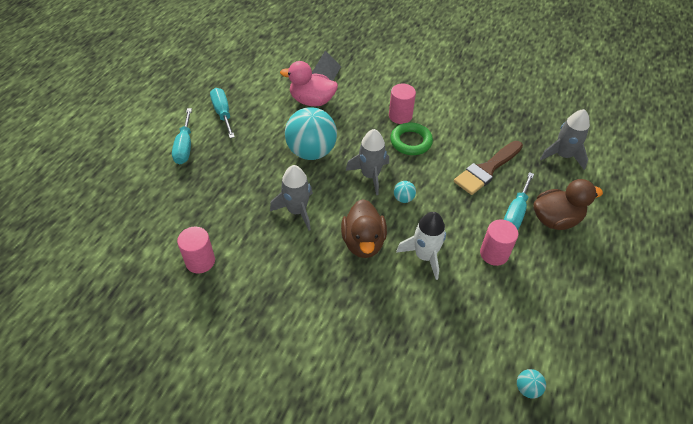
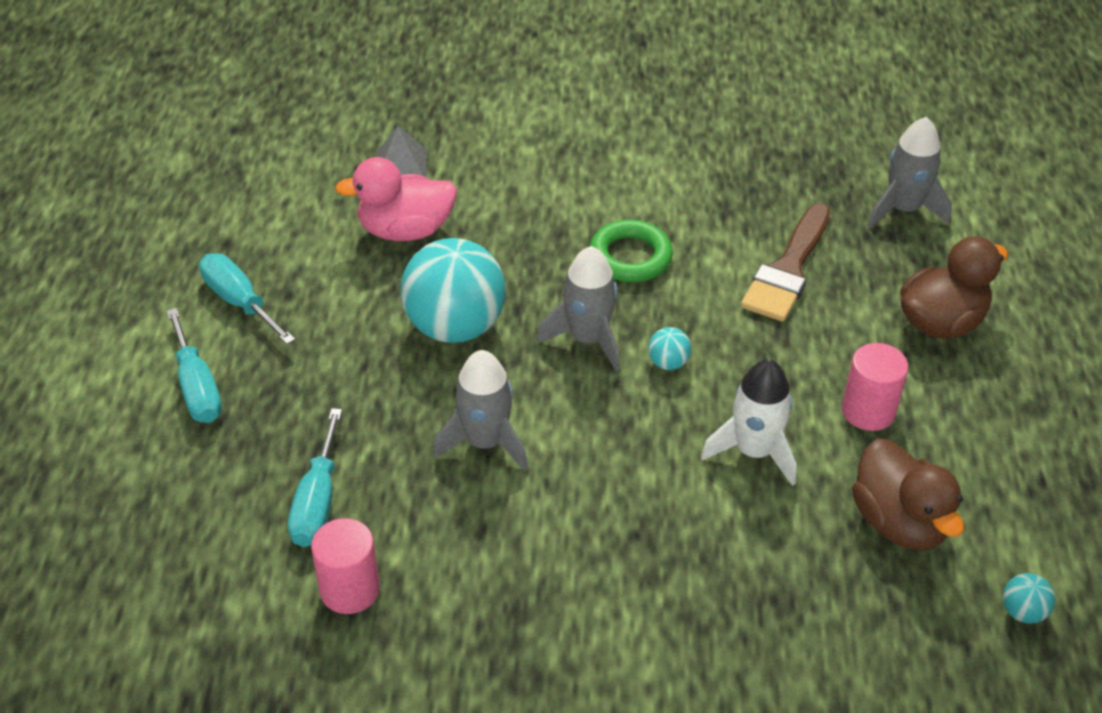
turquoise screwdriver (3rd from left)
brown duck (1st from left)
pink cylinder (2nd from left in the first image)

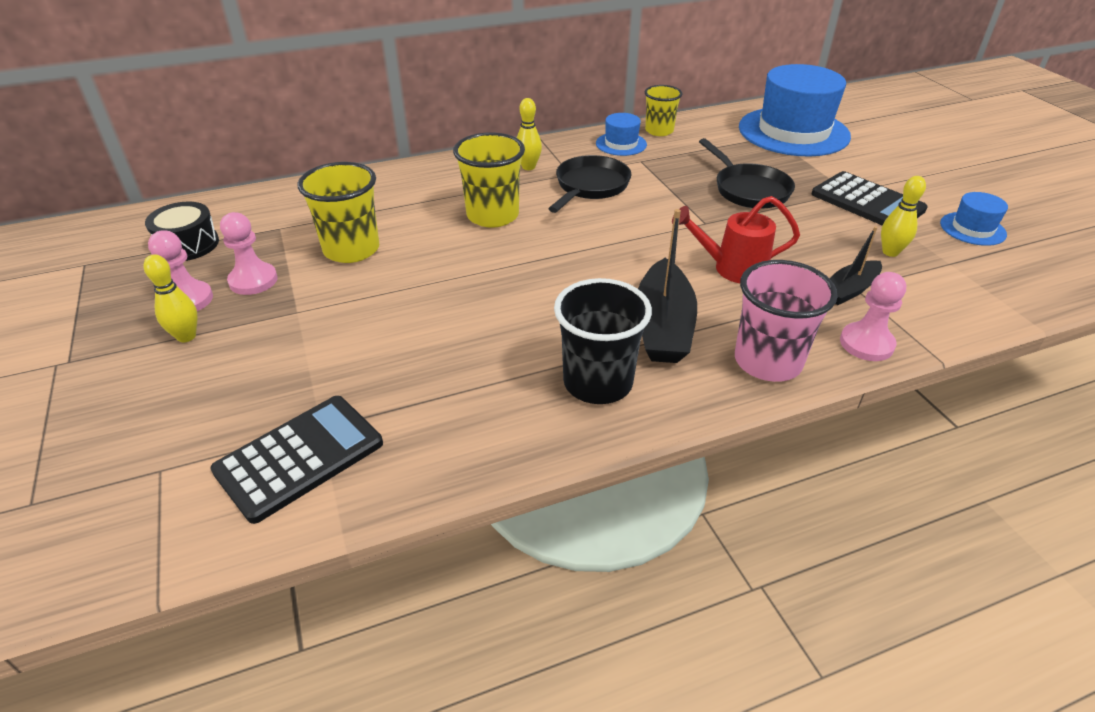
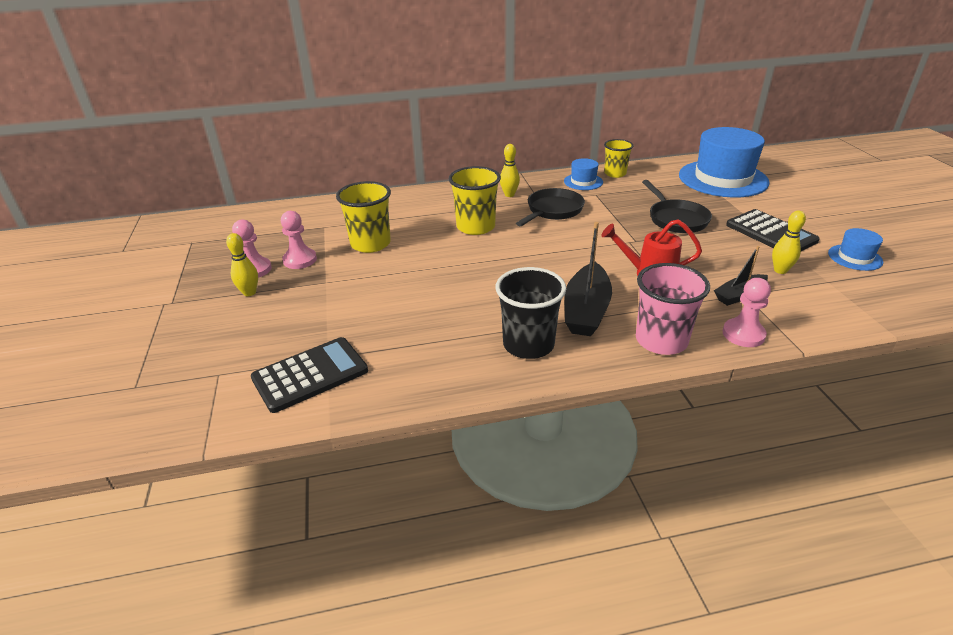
black drum

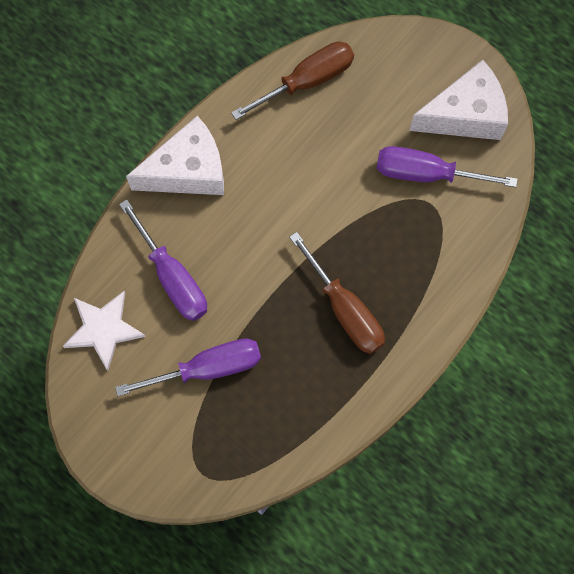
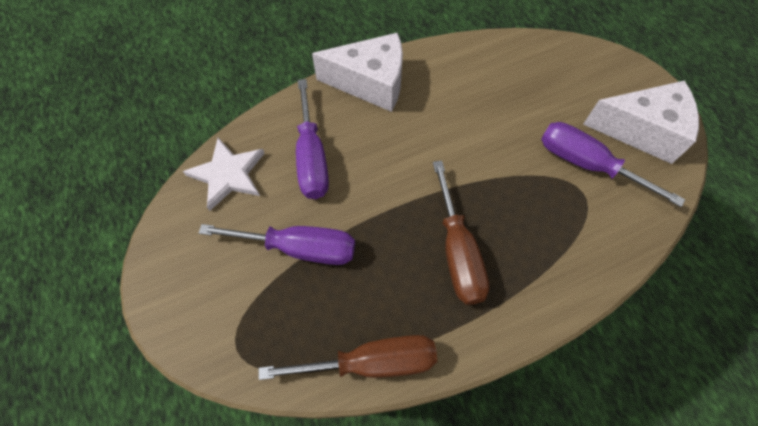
brown screwdriver (1st from left)

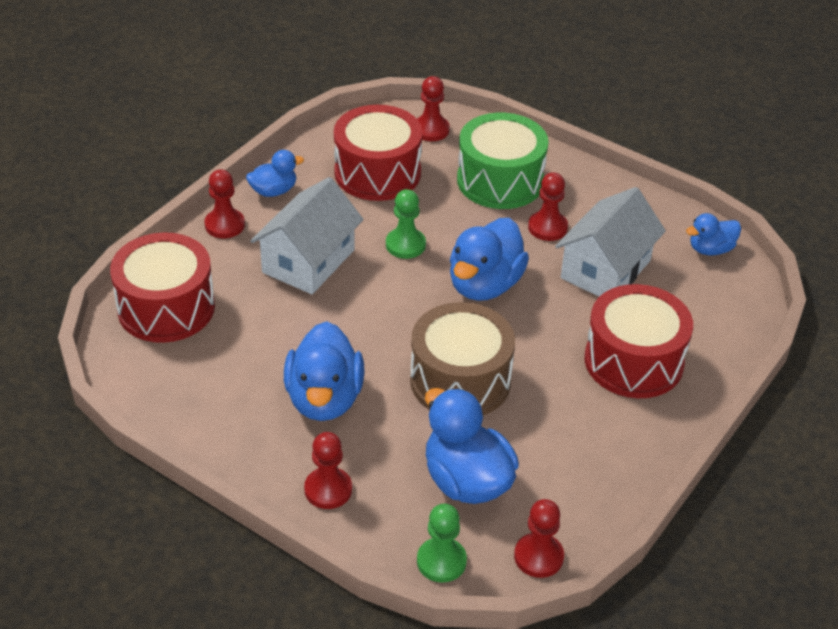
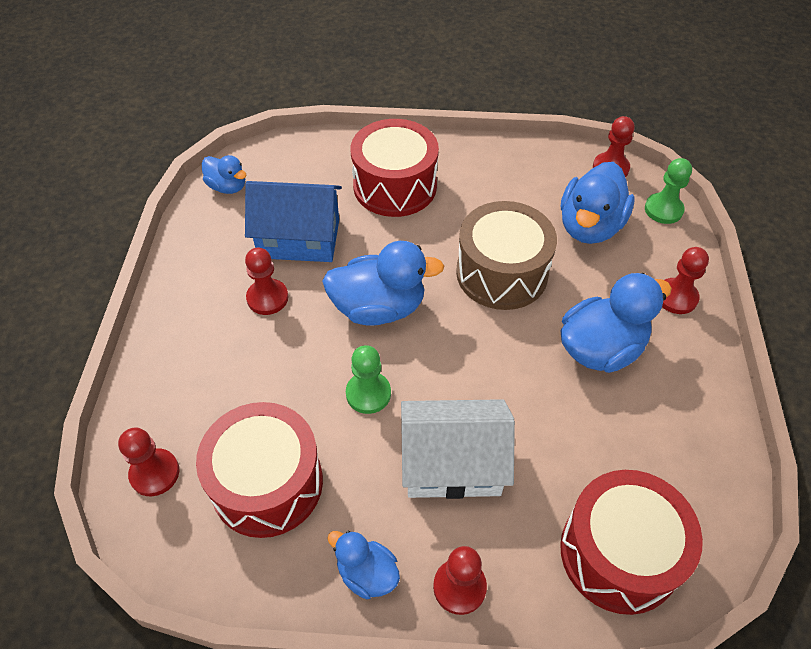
blue house
green drum

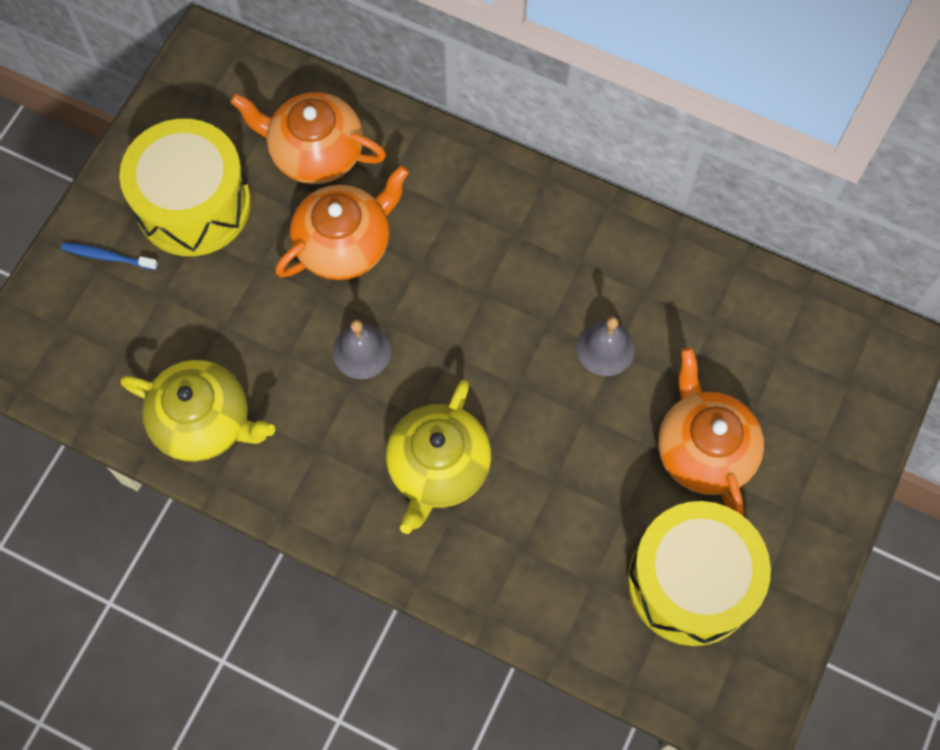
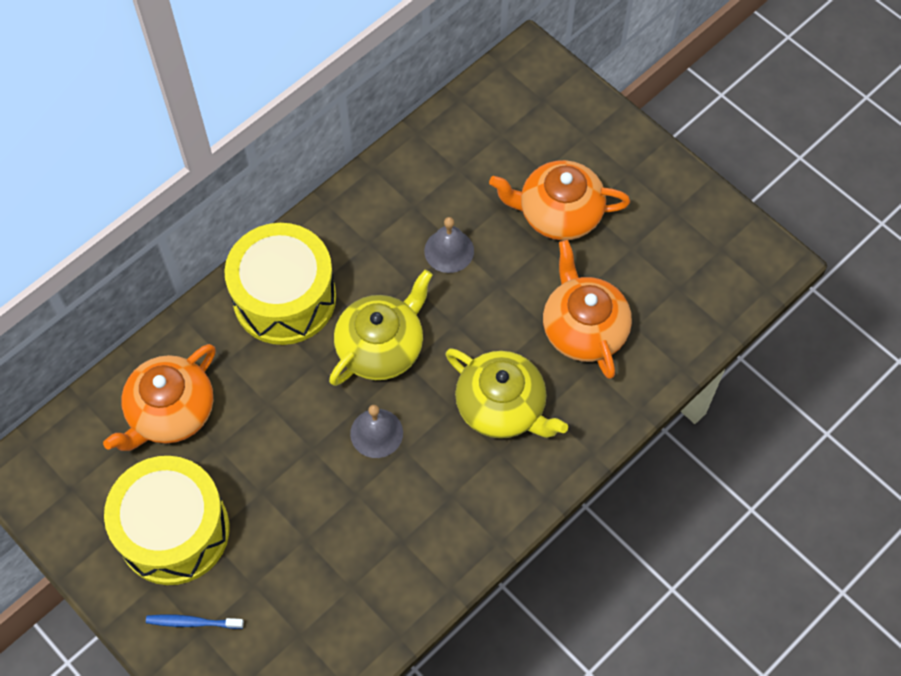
blue toothbrush
yellow drum (2nd from left)
yellow teapot (1st from left)
orange teapot (3rd from left)

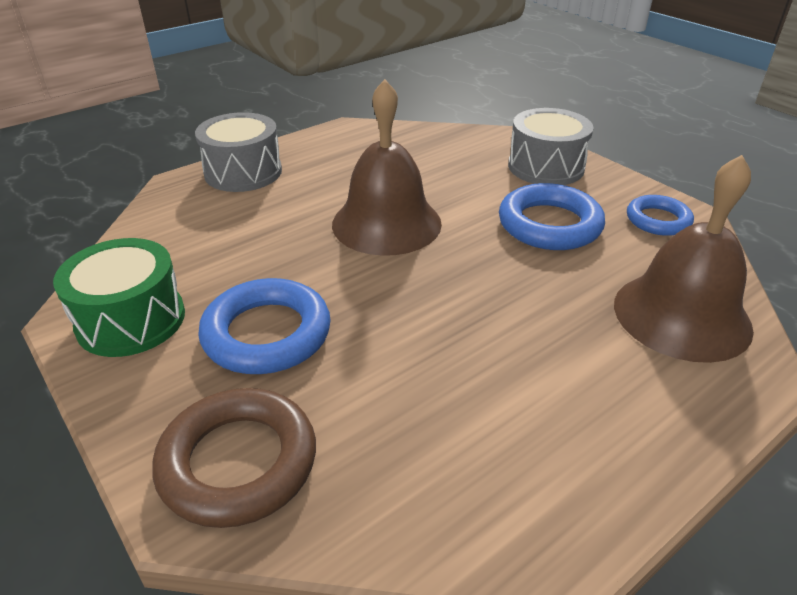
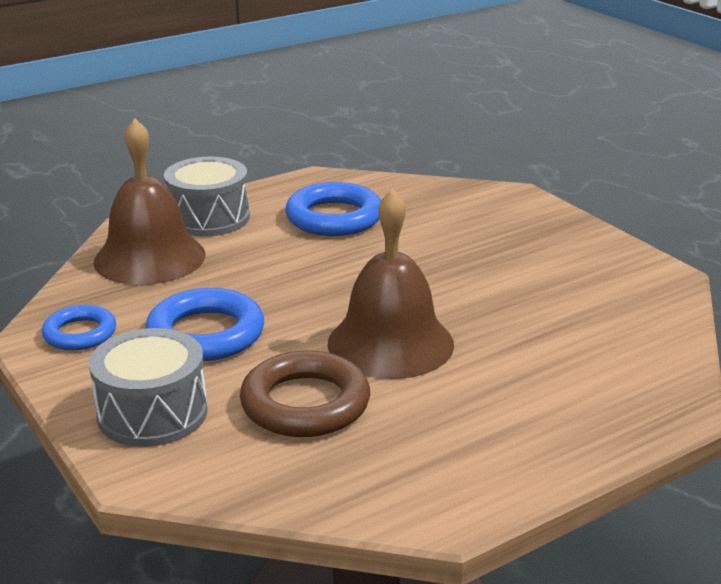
grey drum (2nd from left)
brown ring
blue ring (3rd from left)
green drum

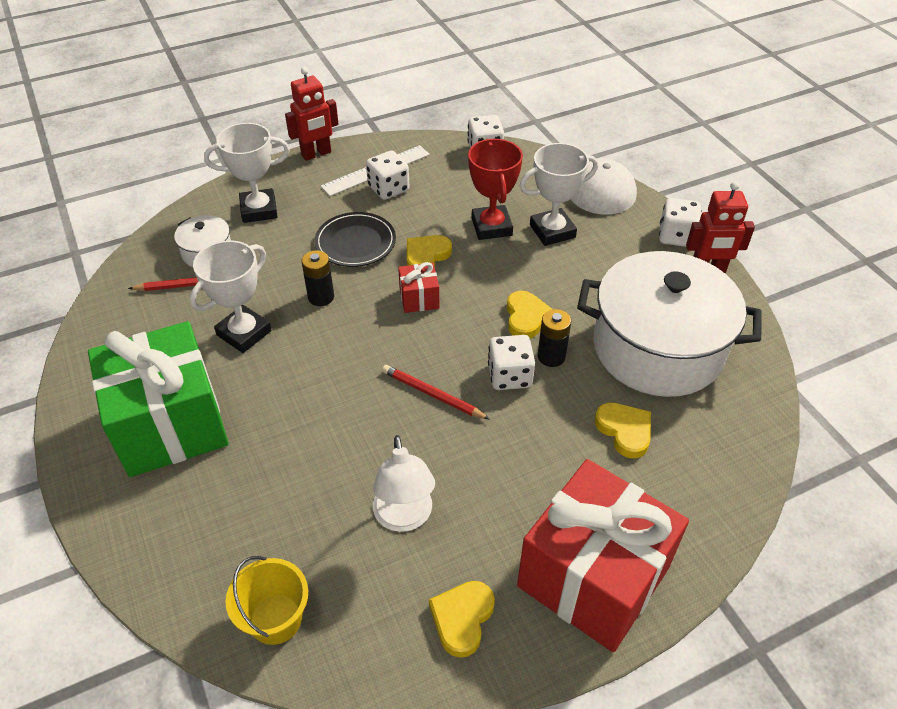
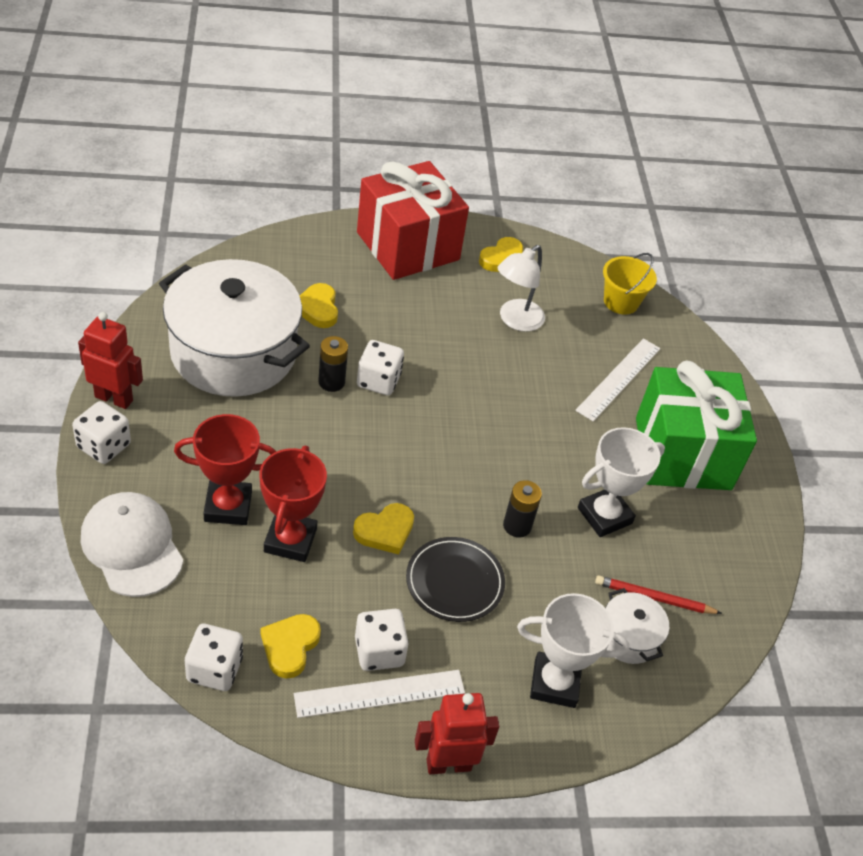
red trophy (1st from left)
yellow heart (1st from left)
white lamp
white ruler (2nd from left)
red pencil (2nd from left in the first image)
red gift (1st from left in the first image)

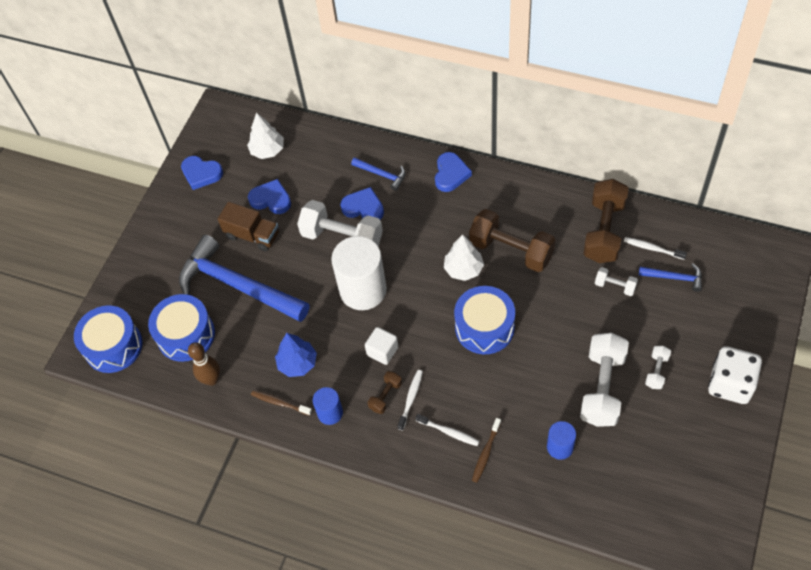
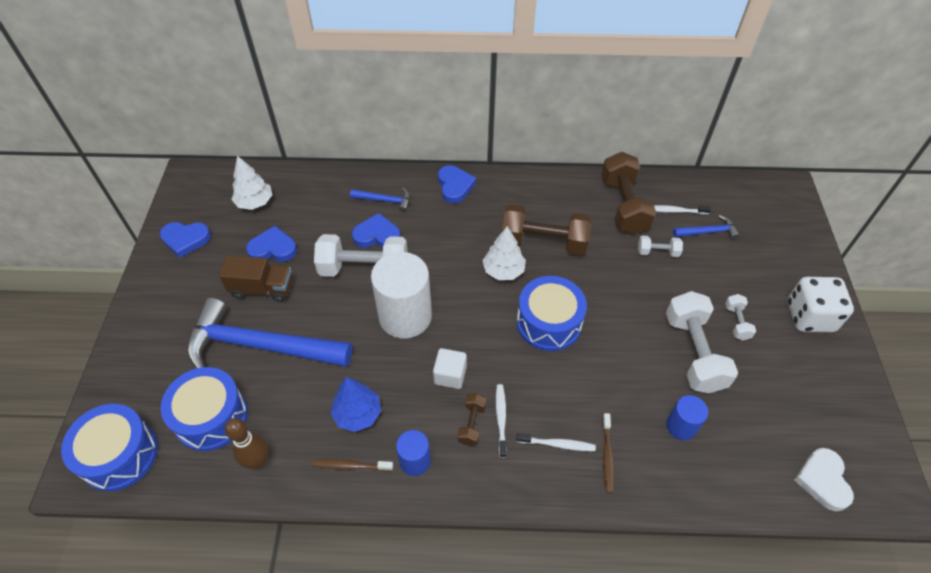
white heart

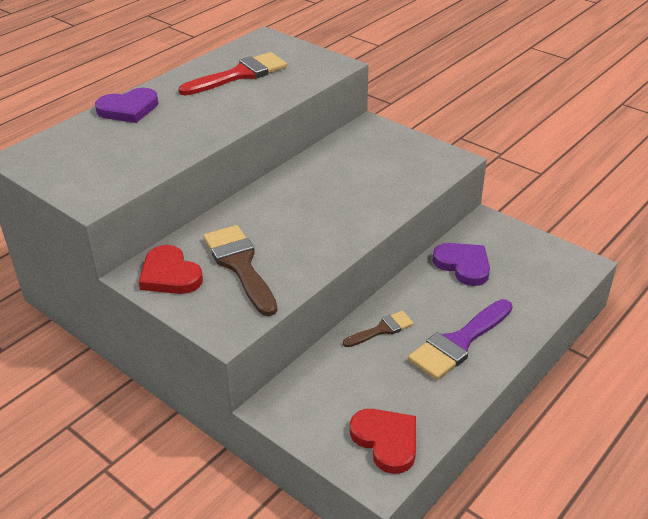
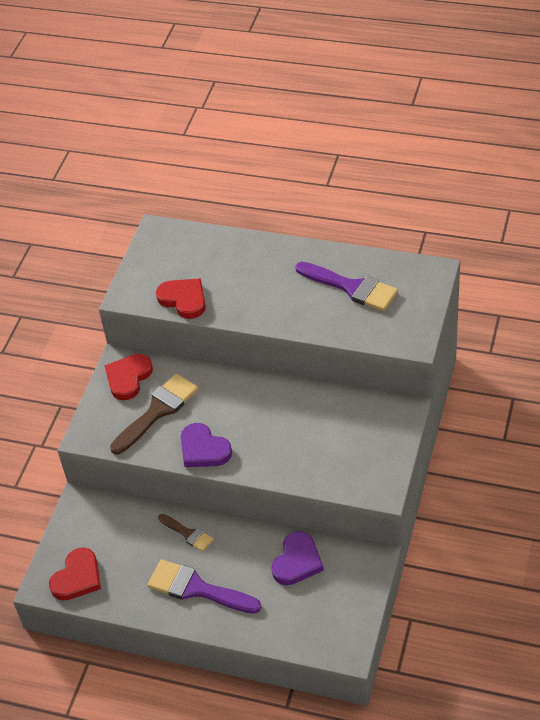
red heart (3rd from left)
purple heart (1st from left)
purple brush (2nd from left)

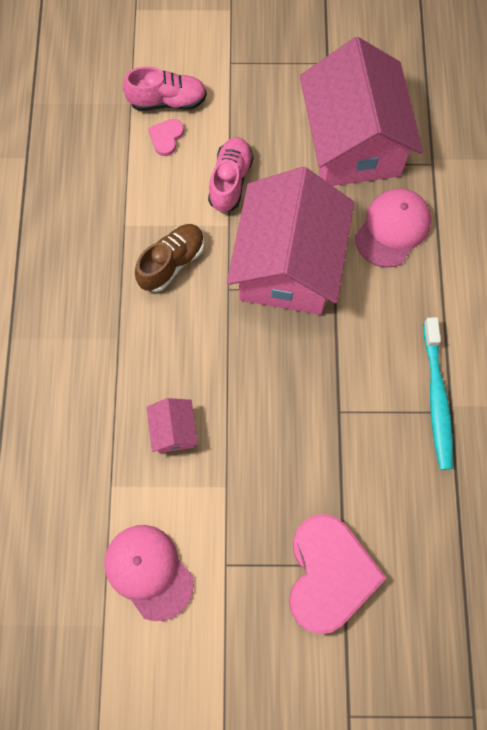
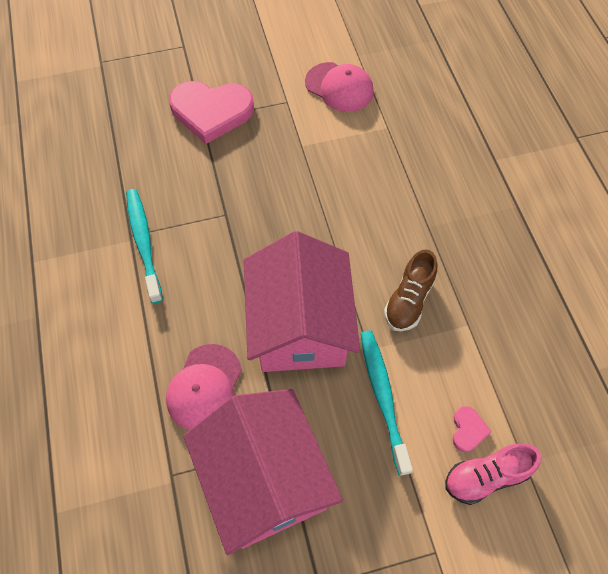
pink heart (1st from left)
turquoise toothbrush (2nd from left)
pink house (1st from left in the first image)

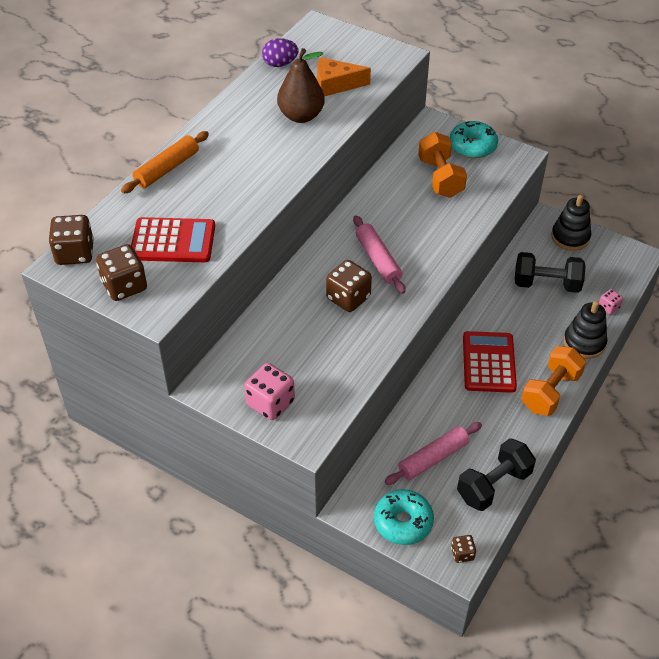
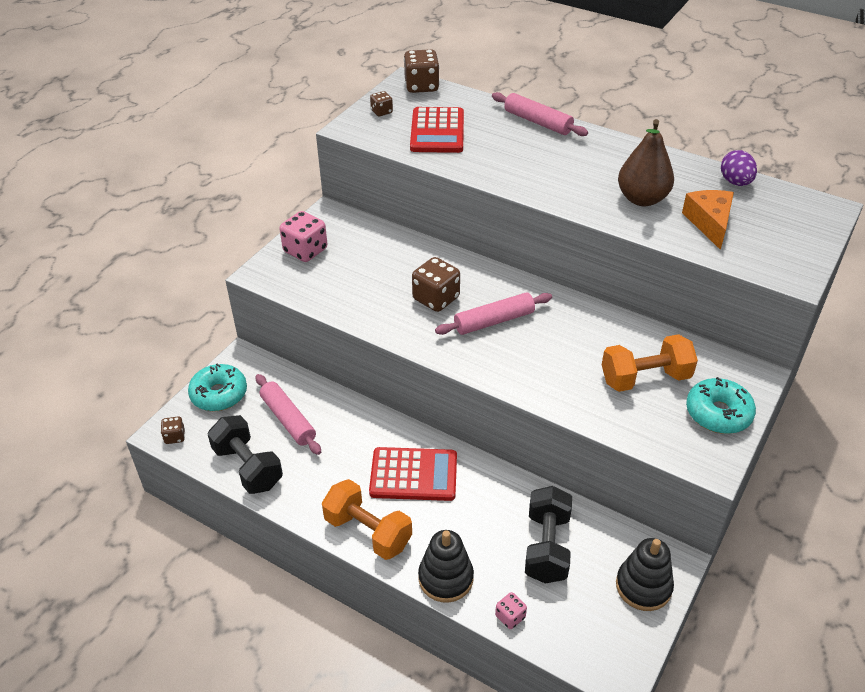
brown dice (2nd from left)
pink rolling pin (3rd from left)

